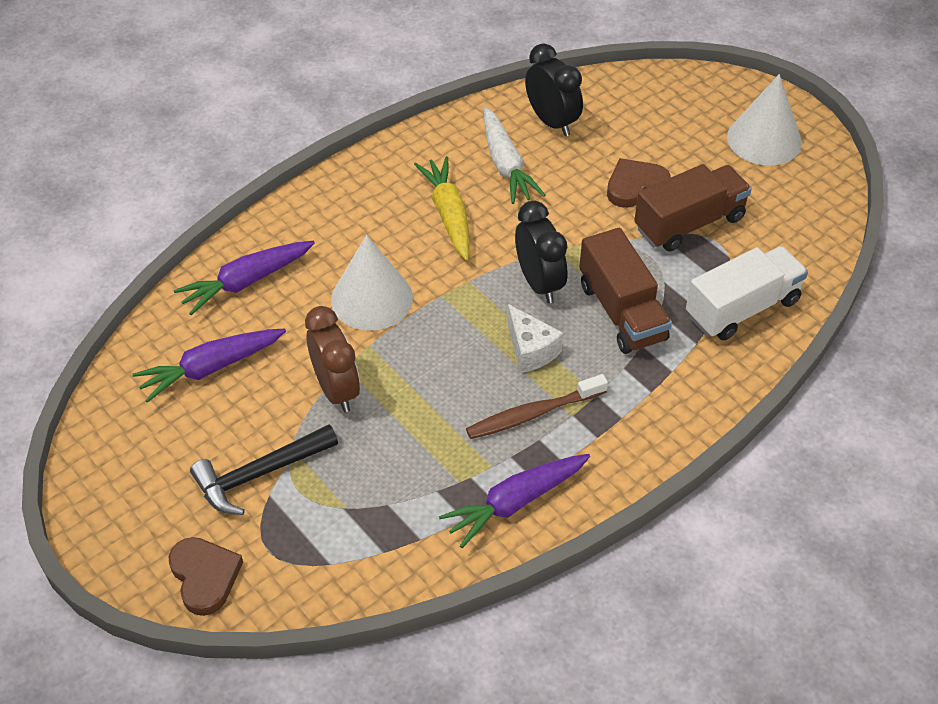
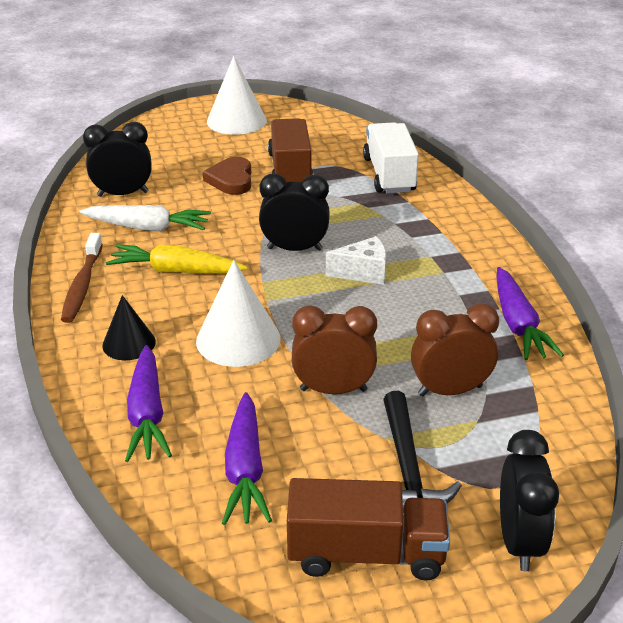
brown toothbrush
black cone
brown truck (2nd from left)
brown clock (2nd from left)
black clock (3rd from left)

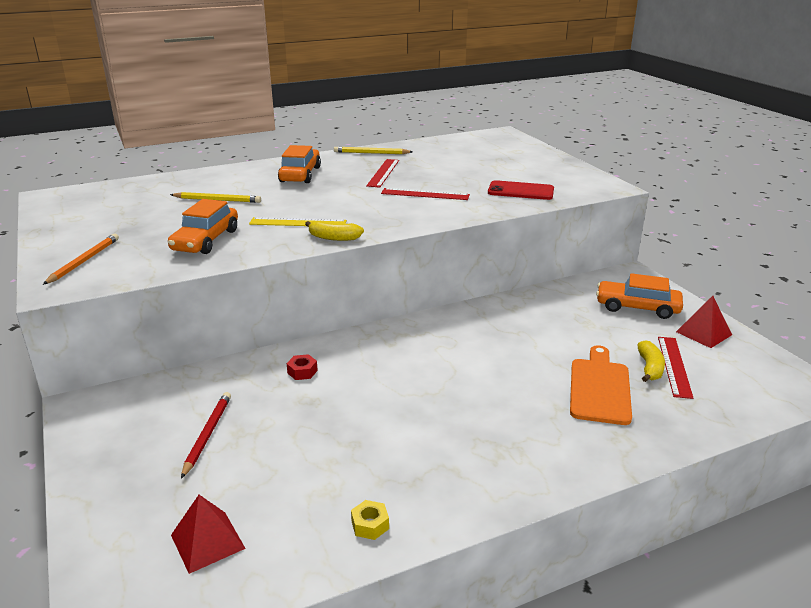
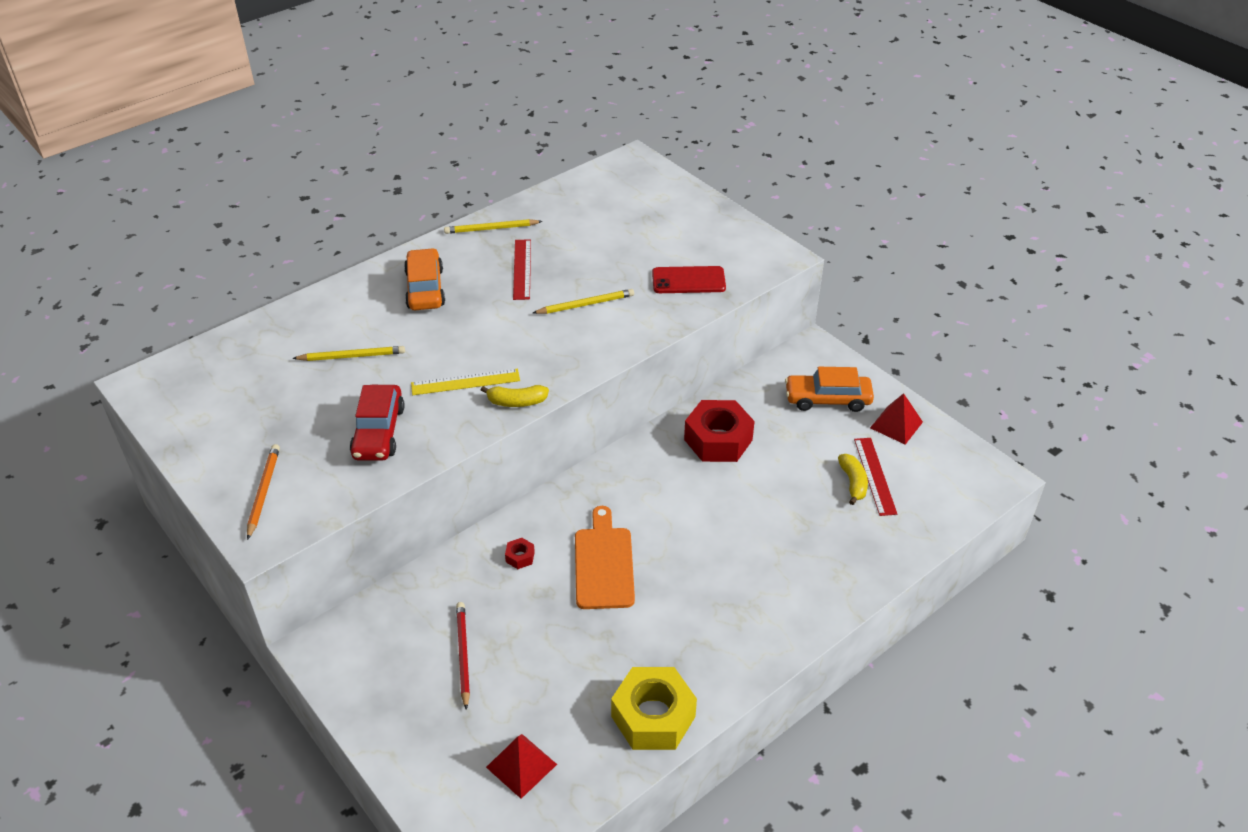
red car
yellow pencil (3rd from left)
orange cutting board
yellow nut
red nut (2nd from left)

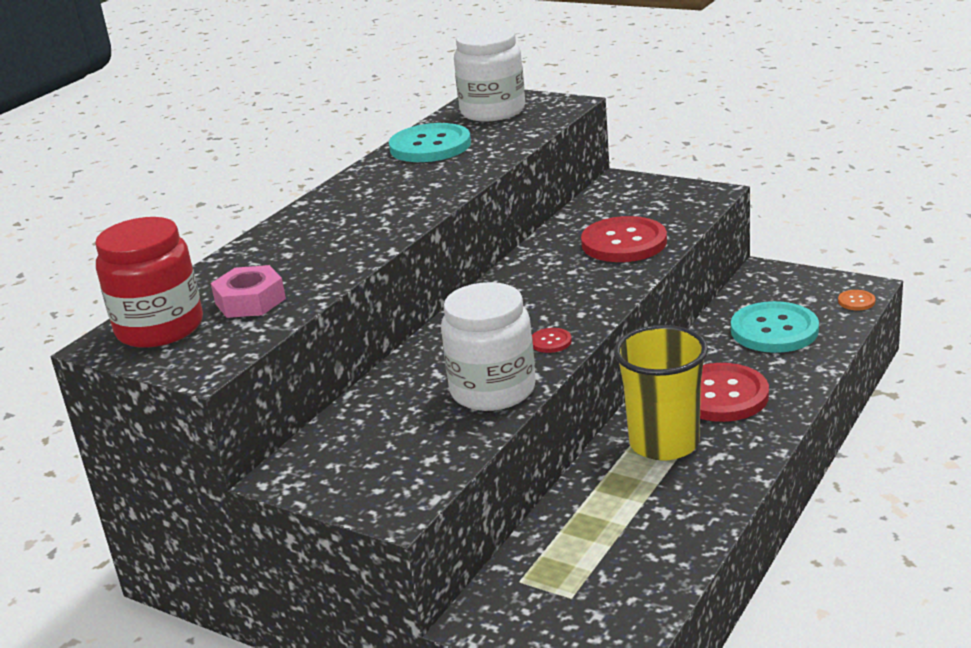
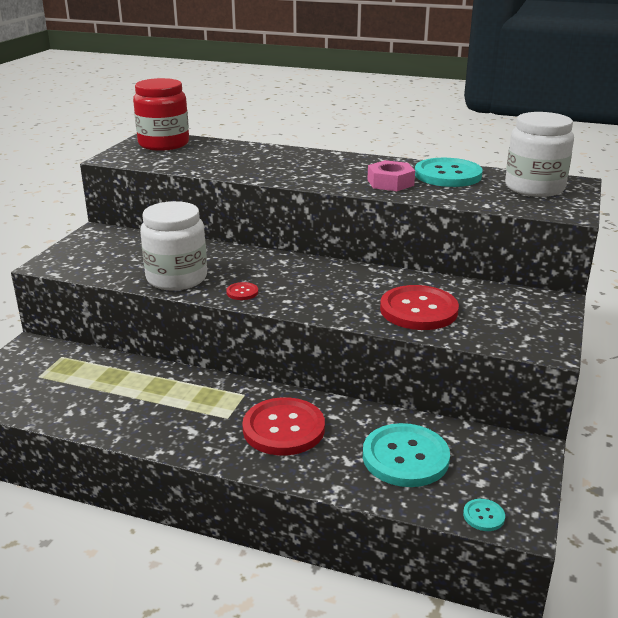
pink nut
turquoise button (3rd from left)
yellow cup

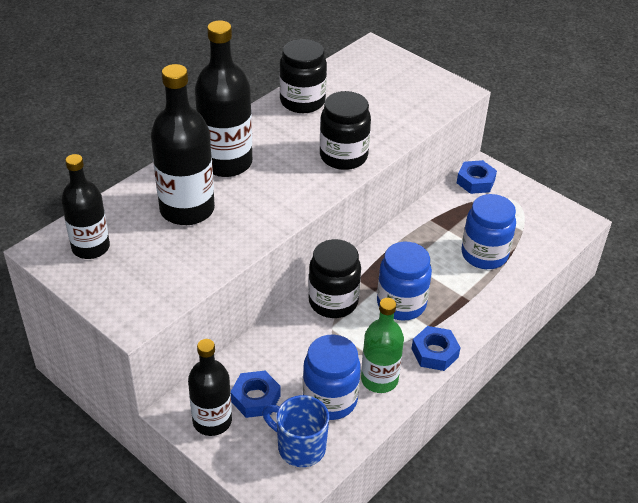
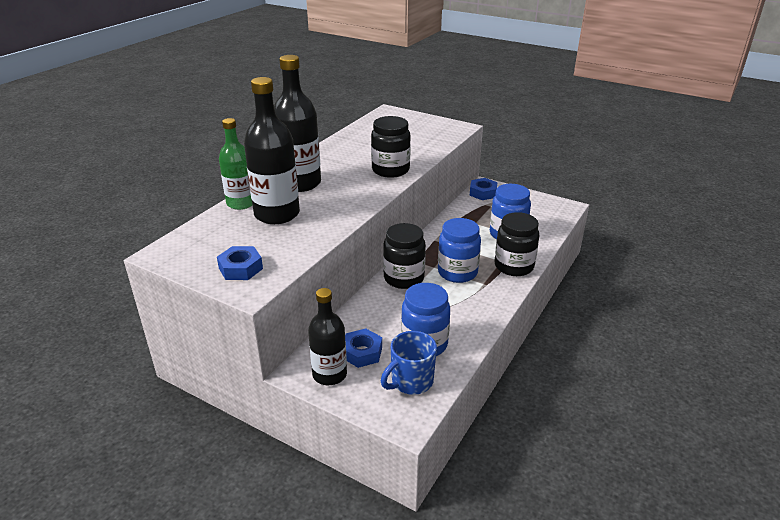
blue nut (1st from left)
green bottle
blue mug
black jar (3rd from left)
black bottle (1st from left in the first image)

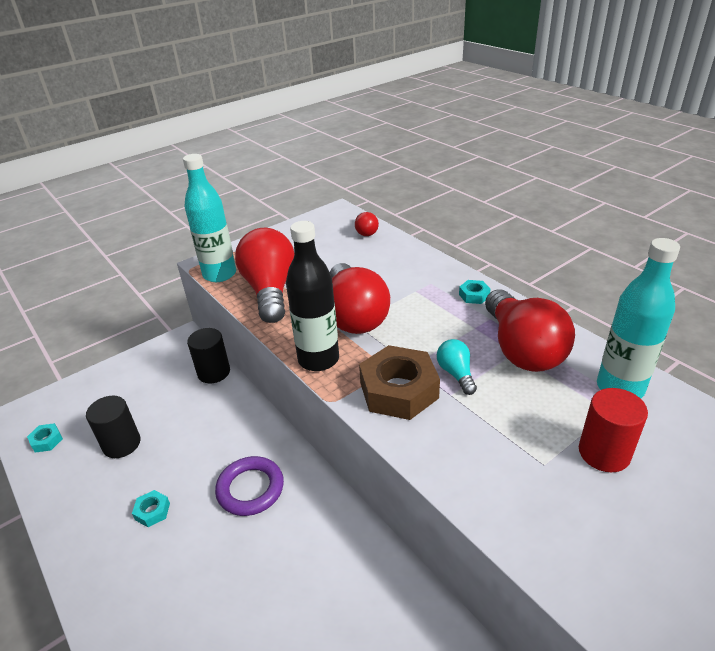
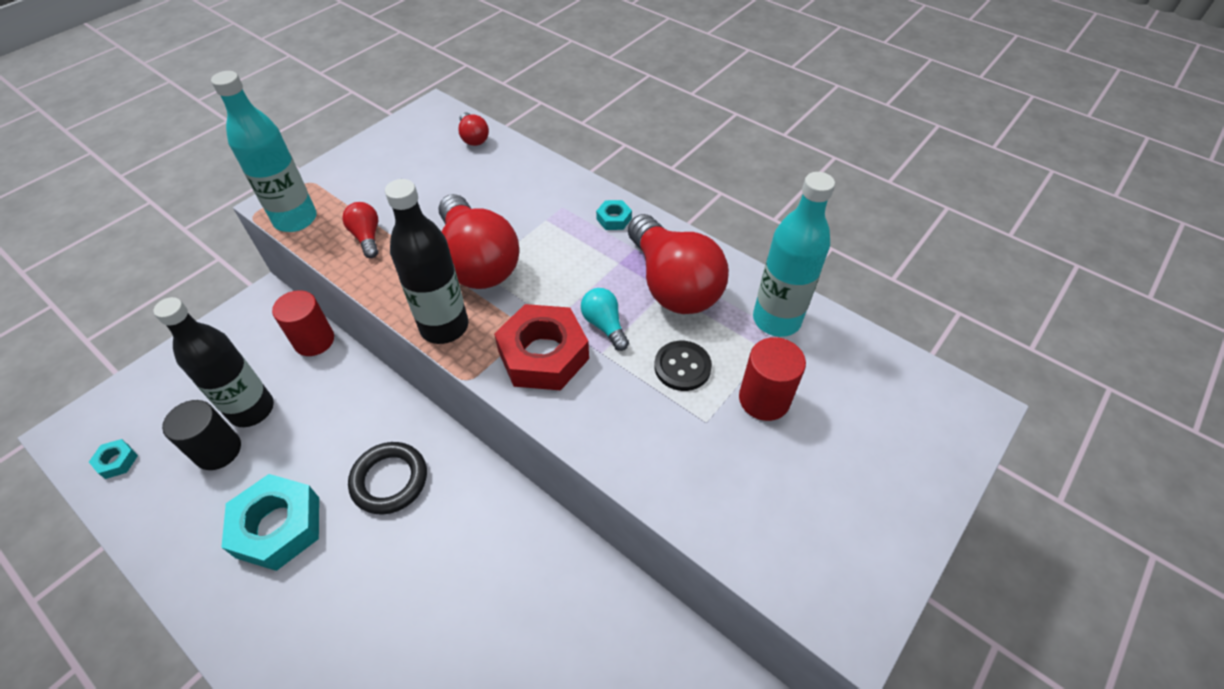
black bottle (1st from left)
turquoise nut (2nd from left)
red cylinder (1st from left)
red light bulb (1st from left)
black ring
red nut
black button

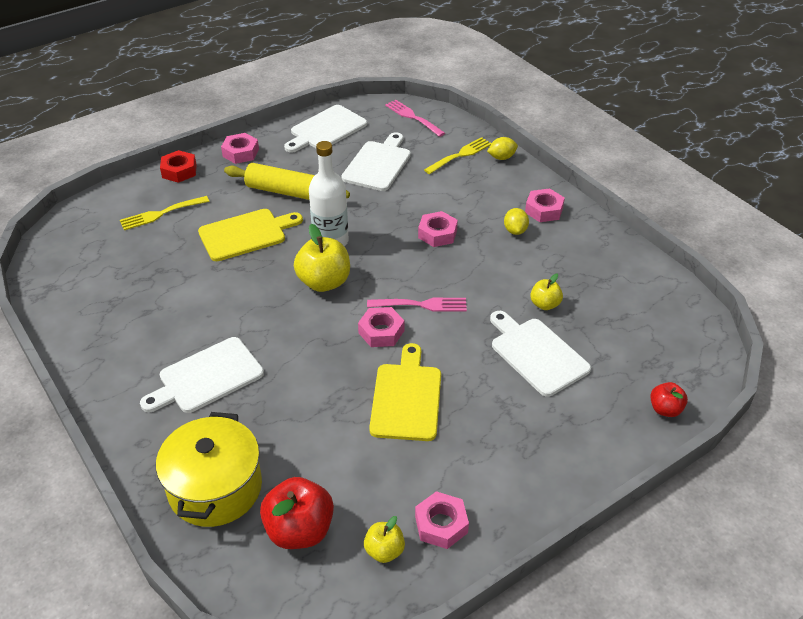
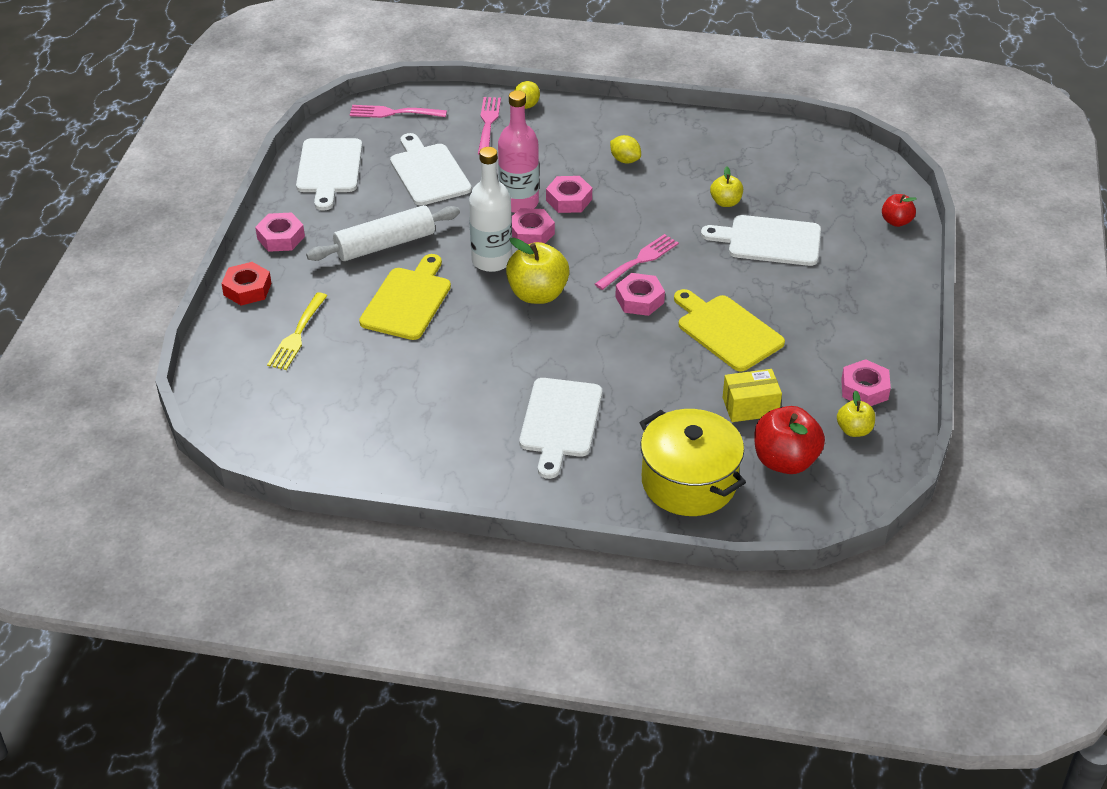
white rolling pin
pink fork (2nd from left)
pink bottle
pink nut (2nd from left)
yellow box

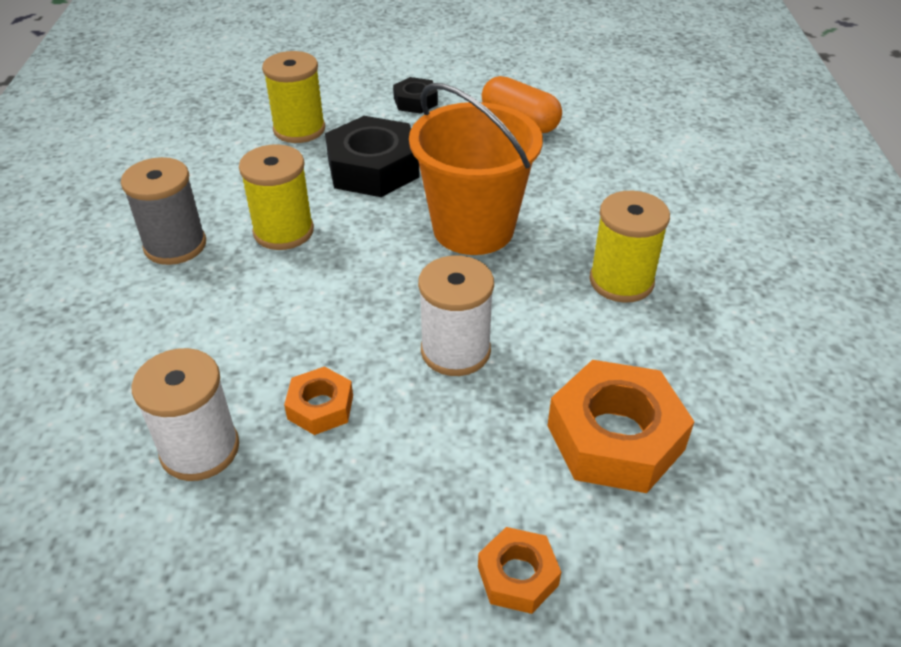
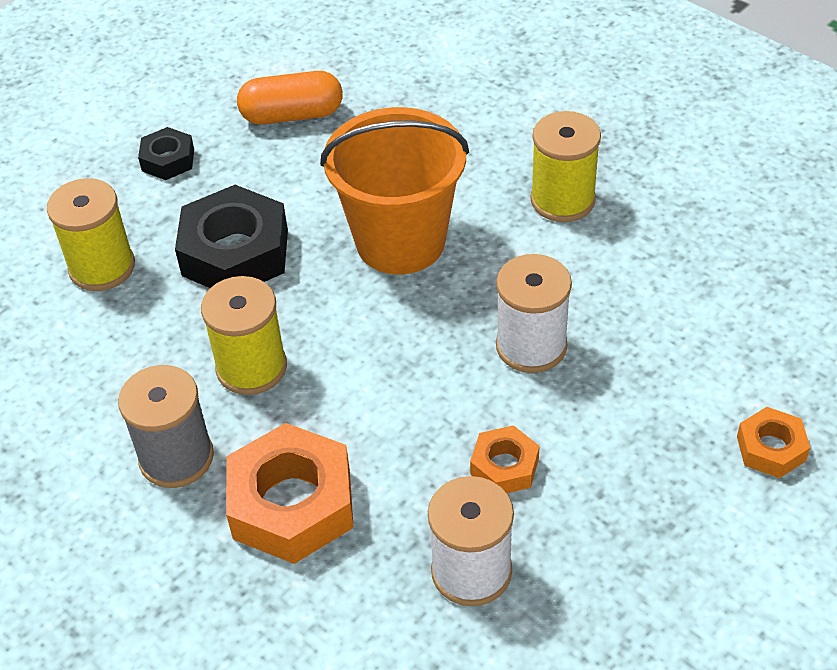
orange nut (1st from left)

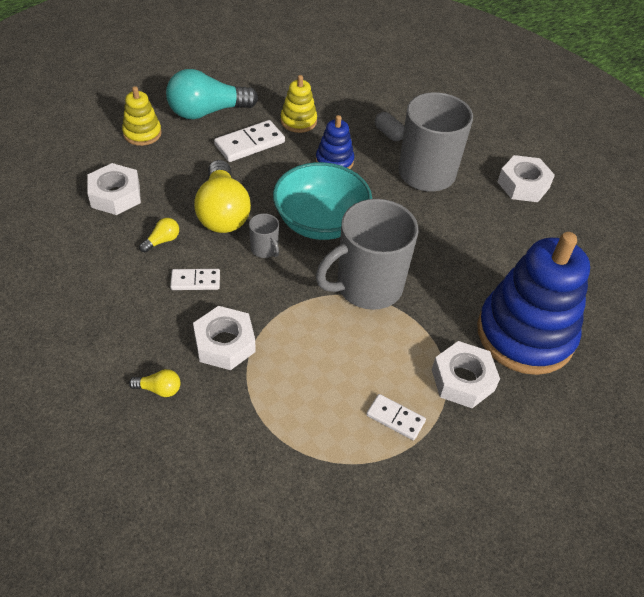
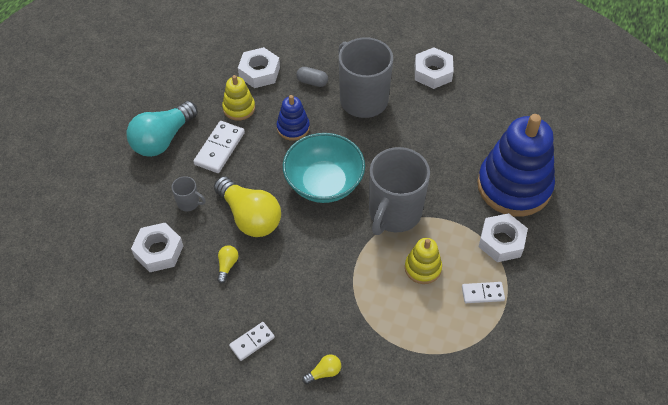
grey mug (1st from left)
white domino (2nd from left)
white nut (2nd from left)
yellow stacking toy (2nd from left)

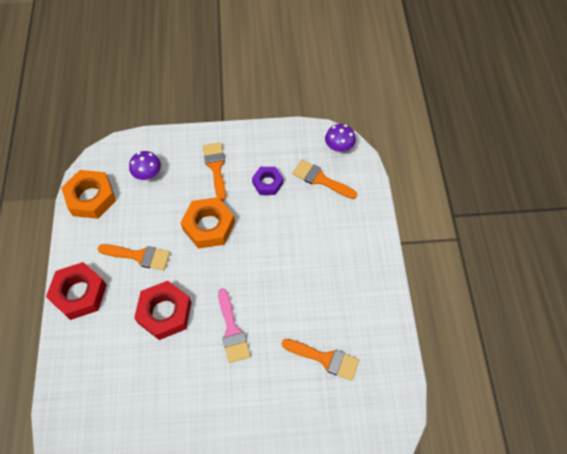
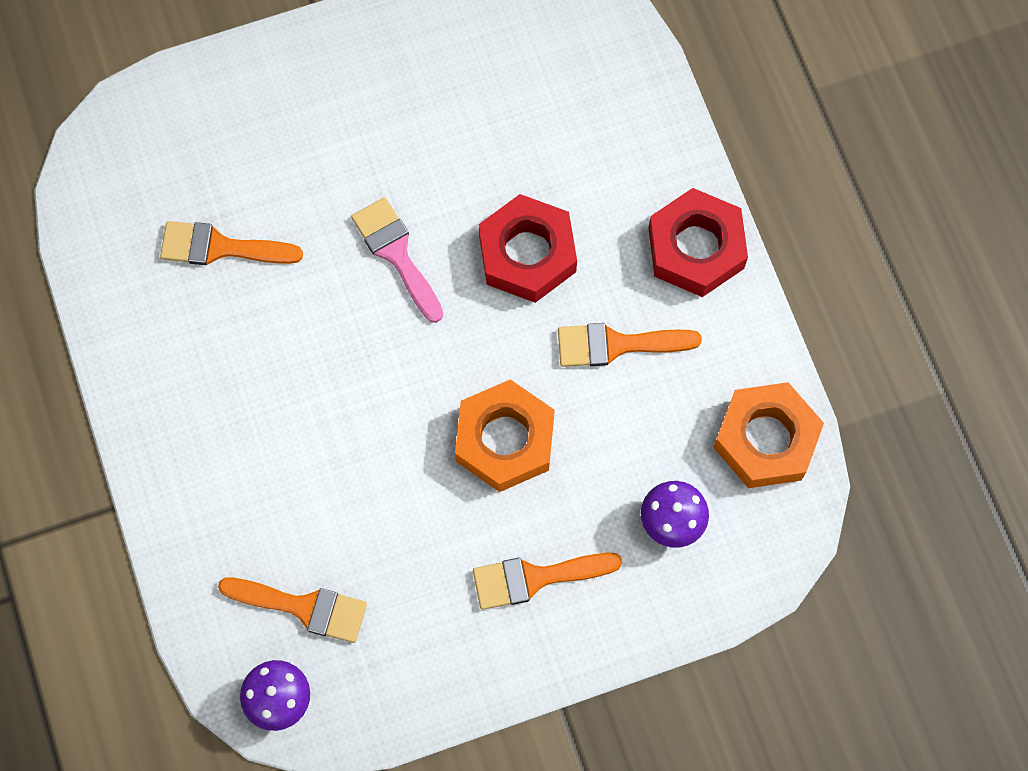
orange brush (3rd from left)
purple nut

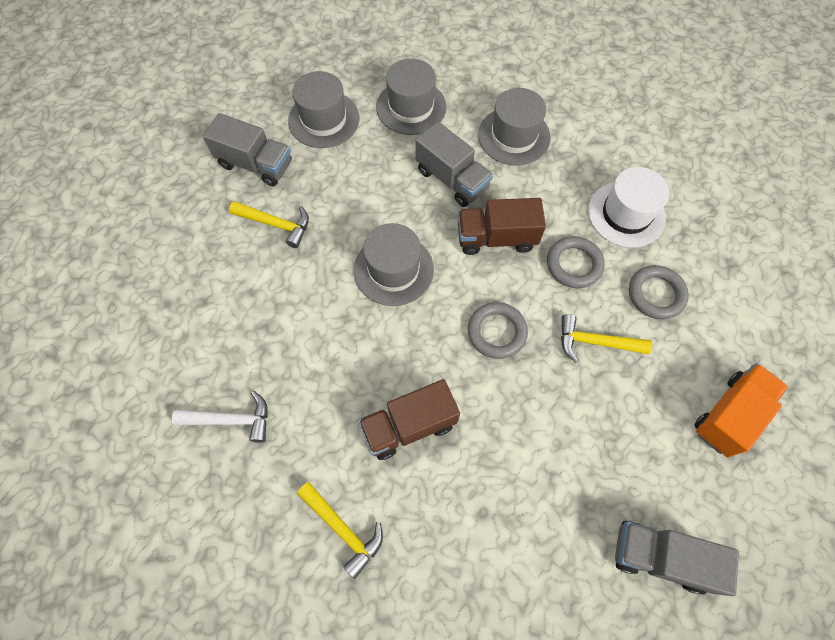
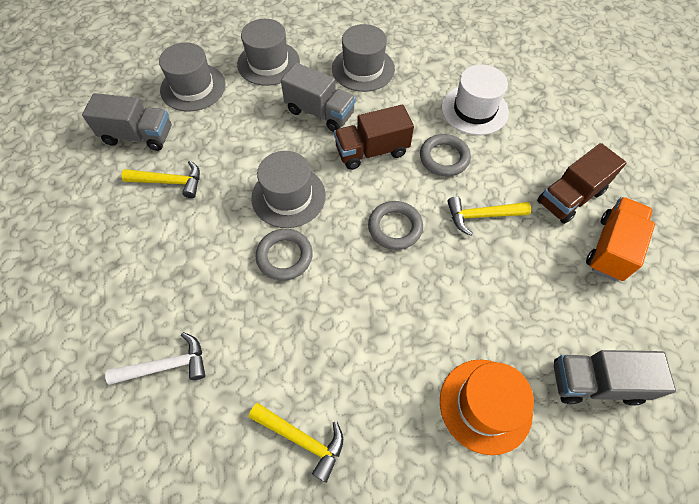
grey ring (1st from left)
orange hat
brown truck (2nd from left)

